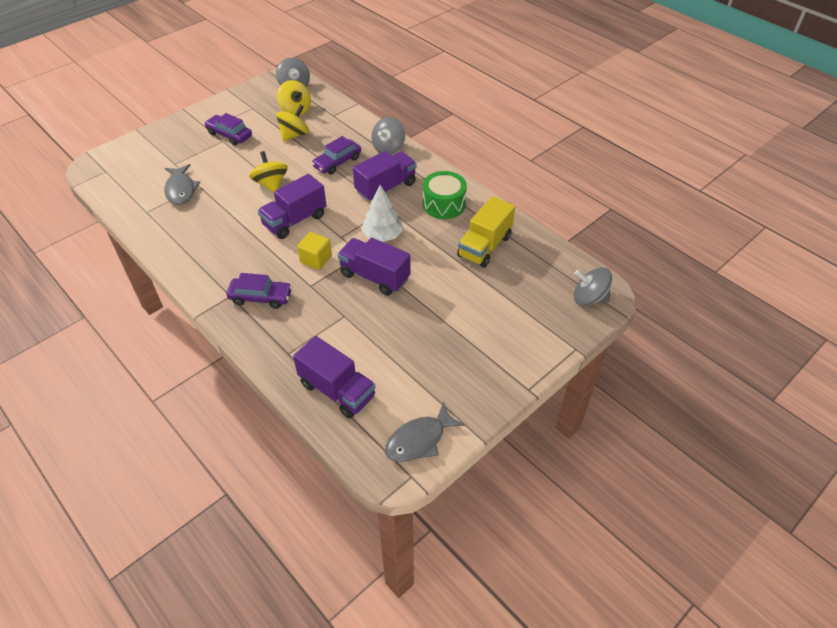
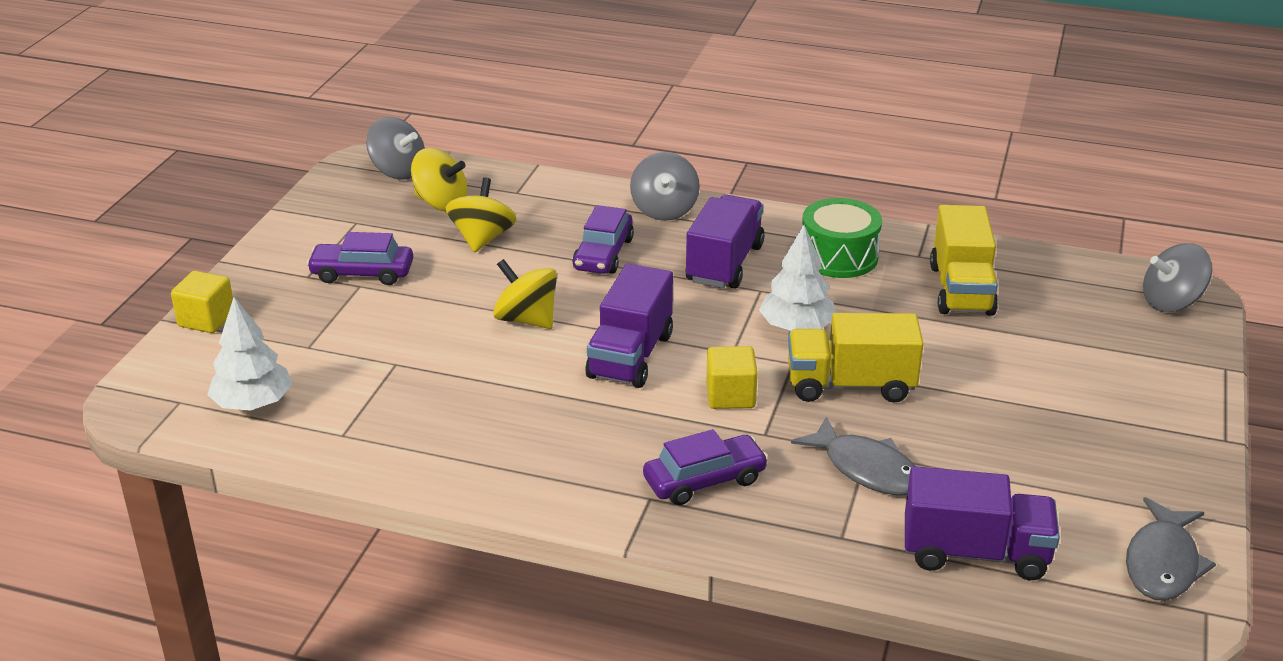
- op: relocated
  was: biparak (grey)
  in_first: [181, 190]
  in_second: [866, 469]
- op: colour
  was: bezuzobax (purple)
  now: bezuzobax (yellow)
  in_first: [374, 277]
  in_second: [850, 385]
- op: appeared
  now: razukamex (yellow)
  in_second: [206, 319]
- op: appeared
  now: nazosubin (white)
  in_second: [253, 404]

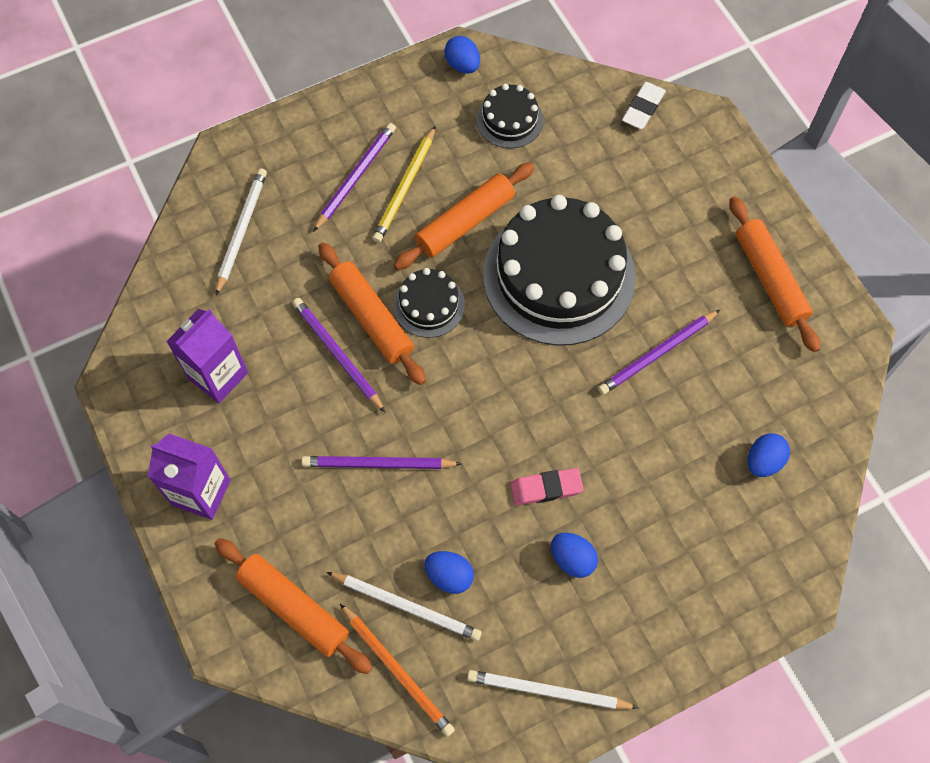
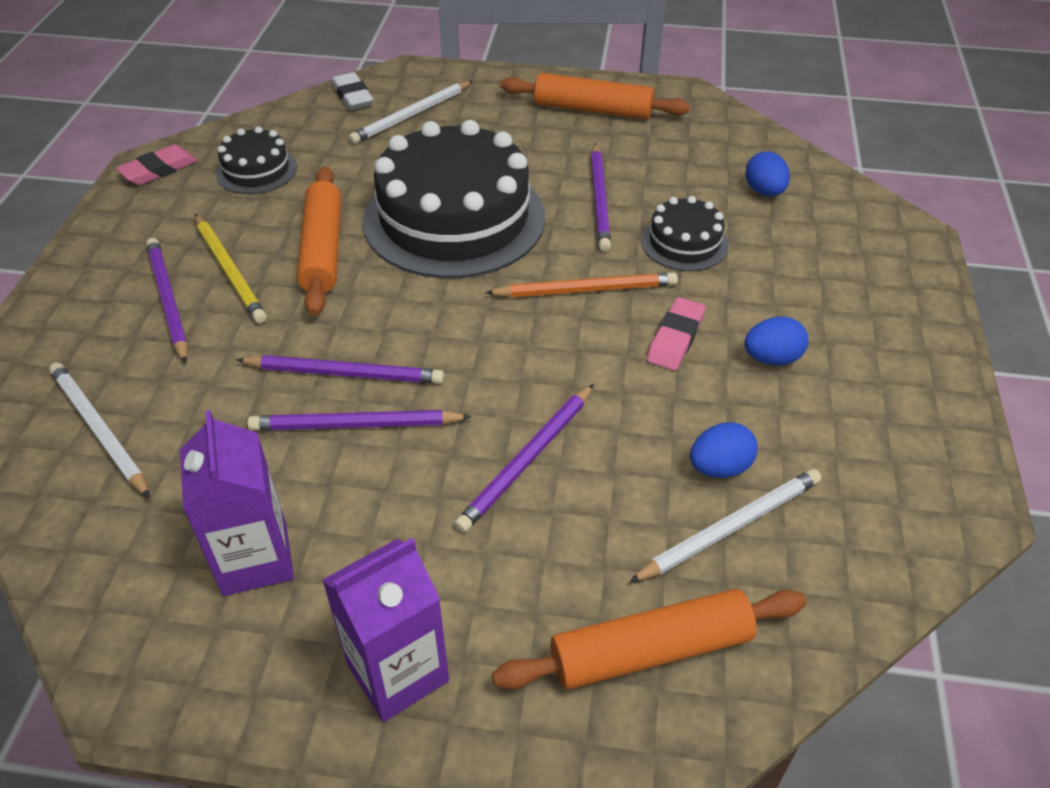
- op: exchanged
  was: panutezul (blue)
  now: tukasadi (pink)
  in_first: [462, 65]
  in_second: [159, 170]
- op: exchanged
  was: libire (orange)
  now: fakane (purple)
  in_first: [371, 318]
  in_second: [345, 373]
- op: relocated
  was: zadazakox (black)
  in_first: [429, 305]
  in_second: [684, 243]
- op: relocated
  was: fakane (orange)
  in_first: [397, 671]
  in_second: [586, 290]
- op: relocated
  was: fakane (white)
  in_first: [548, 691]
  in_second: [411, 115]

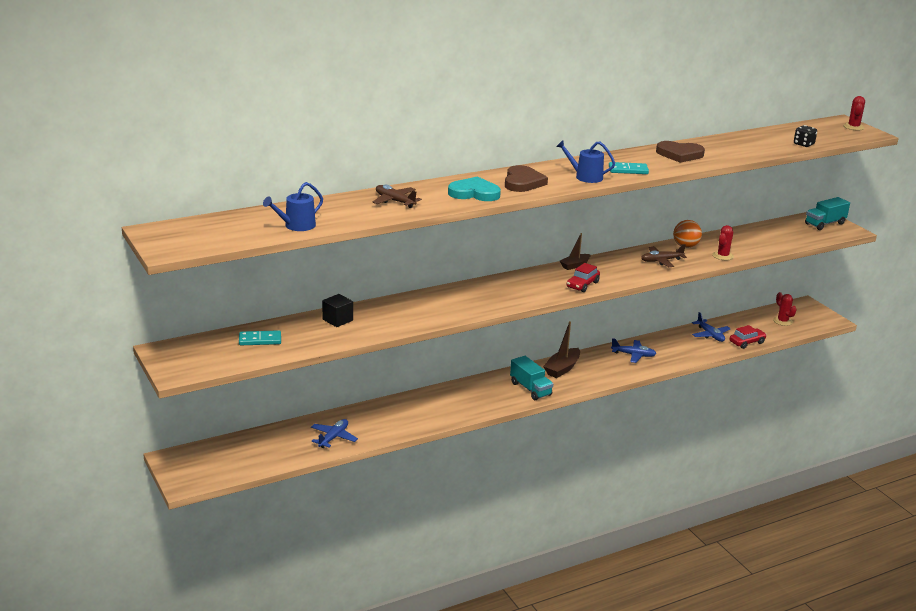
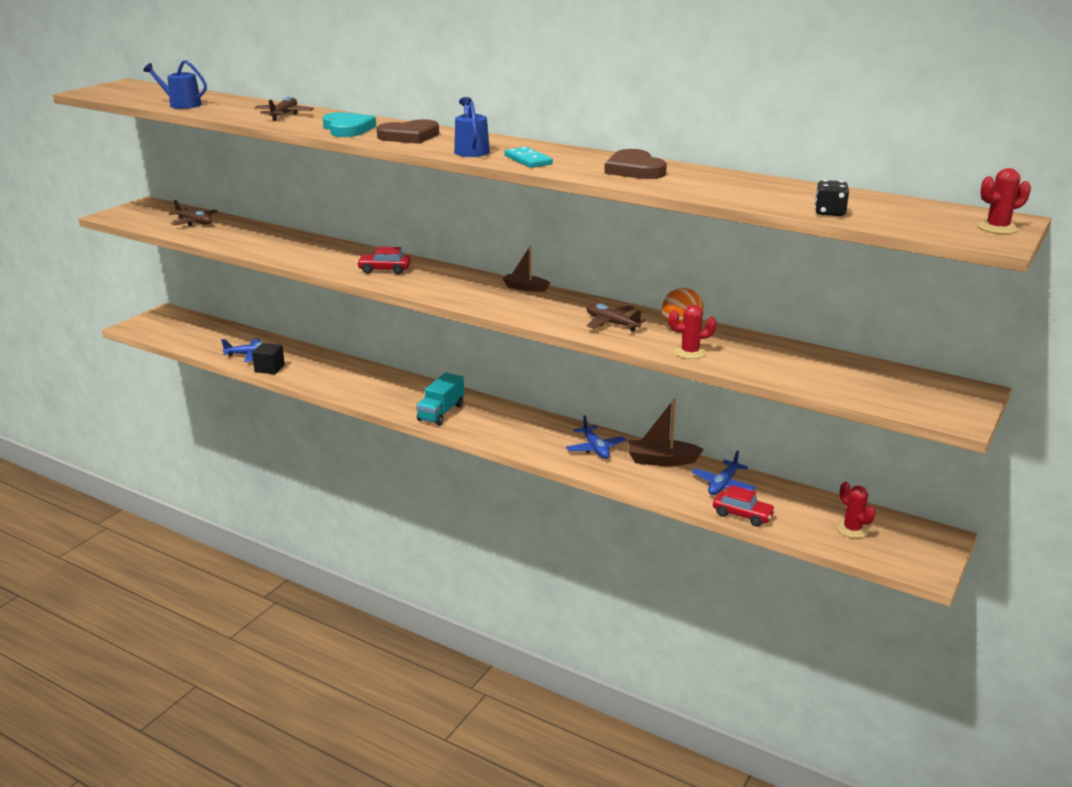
- op: missing
  was: bezuzobax (turquoise)
  in_first: [825, 224]
- op: relocated
  was: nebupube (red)
  in_first: [582, 285]
  in_second: [384, 270]
- op: spun
  was: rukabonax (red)
  in_first: [782, 321]
  in_second: [852, 529]
  clockwise: -60
- op: relocated
  was: razukamex (black)
  in_first: [337, 320]
  in_second: [269, 368]
- op: relocated
  was: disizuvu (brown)
  in_first: [562, 368]
  in_second: [661, 460]
- op: exchanged
  was: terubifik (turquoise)
  now: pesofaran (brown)
  in_first: [260, 340]
  in_second: [194, 222]

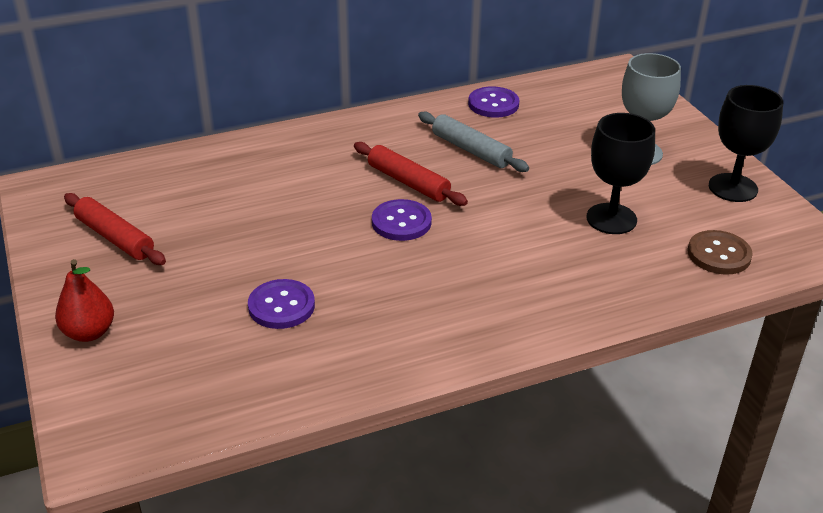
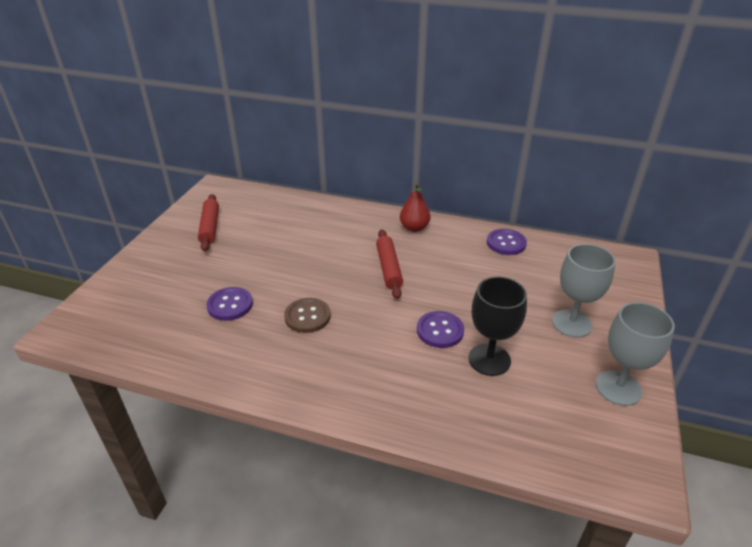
- op: colour
  was: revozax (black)
  now: revozax (grey)
  in_first: [733, 188]
  in_second: [618, 388]
- op: missing
  was: libire (grey)
  in_first: [471, 150]
- op: relocated
  was: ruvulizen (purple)
  in_first: [401, 222]
  in_second: [440, 331]
- op: relocated
  was: ruvulizen (brown)
  in_first: [719, 254]
  in_second: [307, 316]
- op: relocated
  was: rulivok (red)
  in_first: [89, 332]
  in_second: [414, 228]

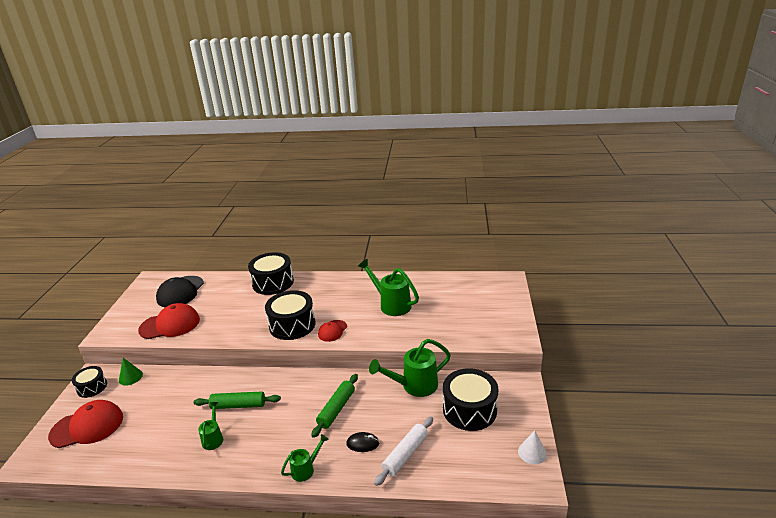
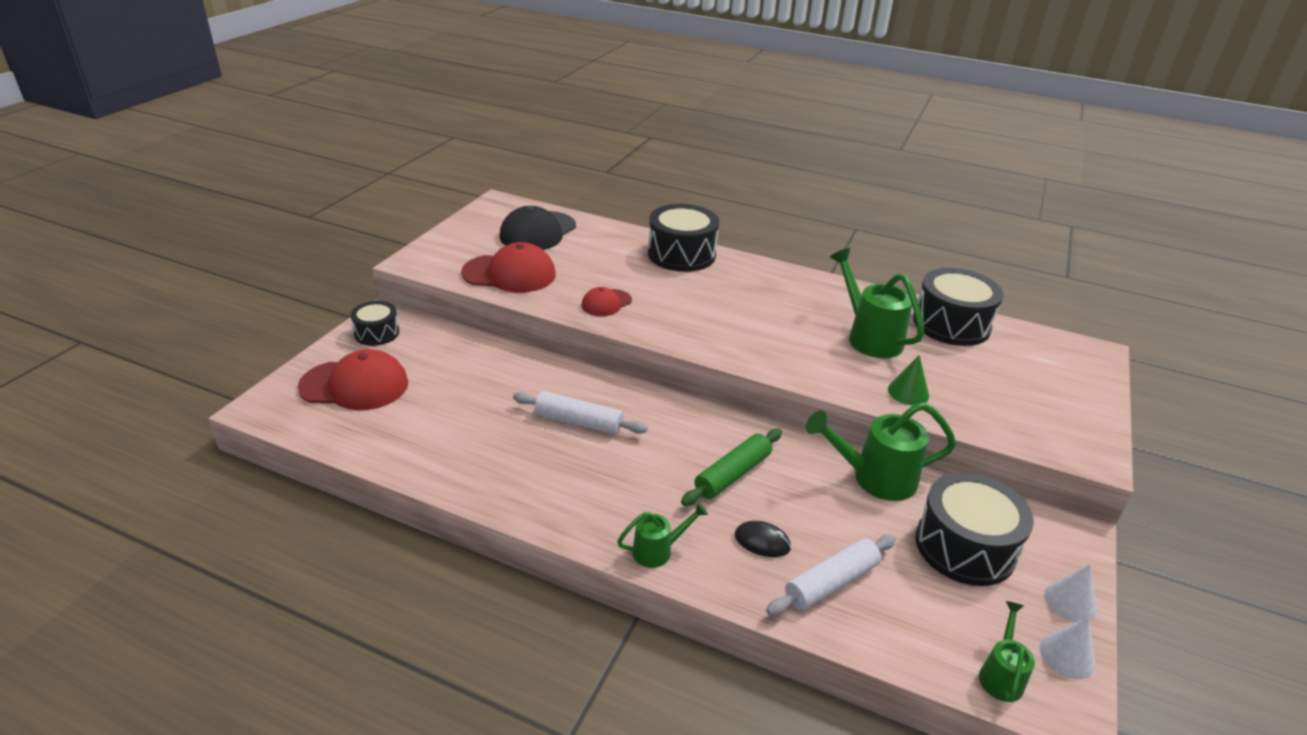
- op: relocated
  was: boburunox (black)
  in_first: [292, 325]
  in_second: [951, 324]
- op: relocated
  was: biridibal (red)
  in_first: [332, 331]
  in_second: [606, 303]
- op: relocated
  was: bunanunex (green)
  in_first: [130, 377]
  in_second: [908, 392]
- op: colour
  was: libire (green)
  now: libire (white)
  in_first: [238, 405]
  in_second: [578, 422]
- op: relocated
  was: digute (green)
  in_first: [213, 438]
  in_second: [1001, 675]
- op: appeared
  now: bunanunex (white)
  in_second: [1070, 602]

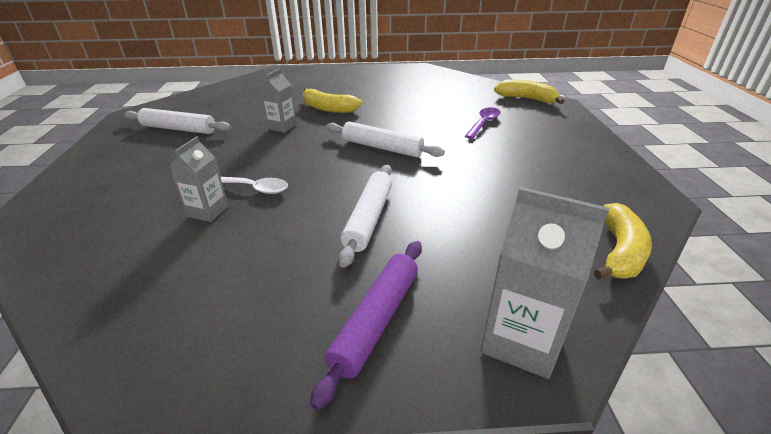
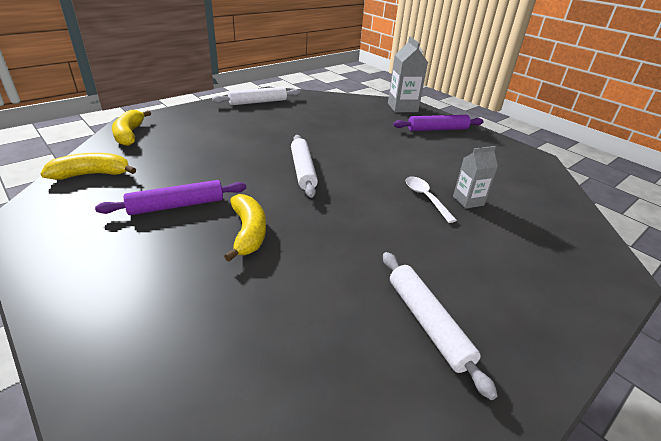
- op: missing
  was: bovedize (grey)
  in_first: [282, 127]
- op: missing
  was: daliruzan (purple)
  in_first: [483, 123]
- op: relocated
  was: libire (white)
  in_first: [369, 218]
  in_second: [258, 102]
- op: relocated
  was: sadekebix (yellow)
  in_first: [619, 252]
  in_second: [92, 174]
- op: appeared
  now: libire (purple)
  in_second: [177, 205]

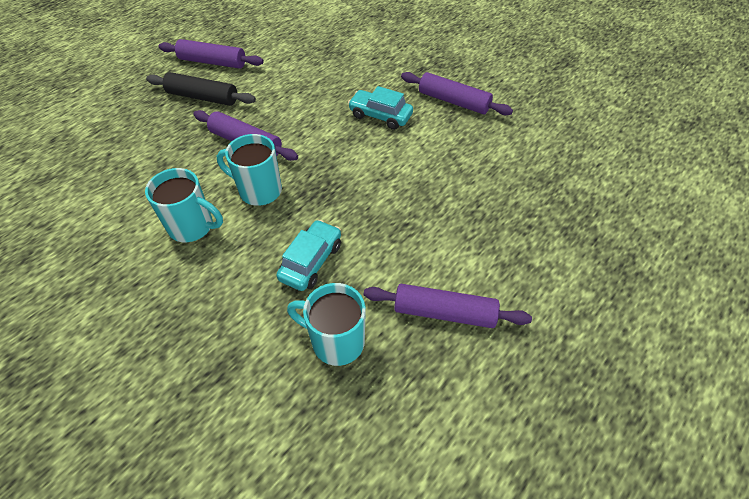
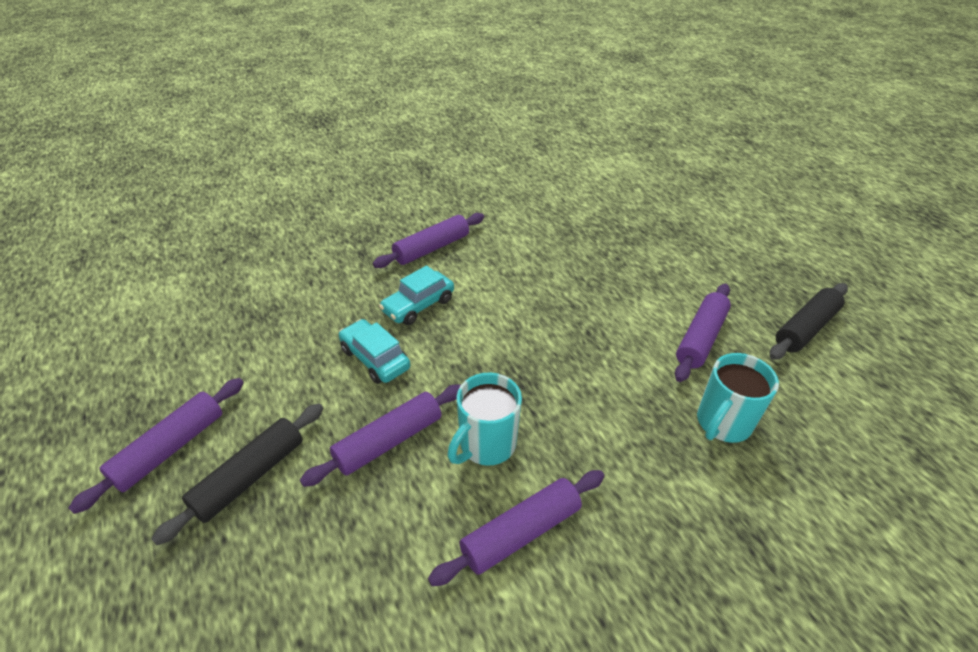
- op: exchanged
  was: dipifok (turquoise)
  now: libire (purple)
  in_first: [192, 226]
  in_second: [521, 532]
- op: relocated
  was: nebupube (turquoise)
  in_first: [311, 261]
  in_second: [375, 359]
- op: appeared
  now: libire (black)
  in_second: [805, 328]

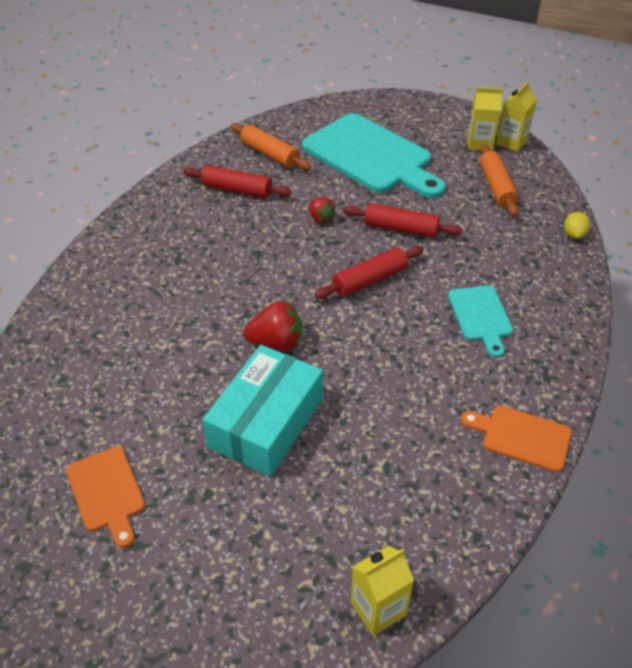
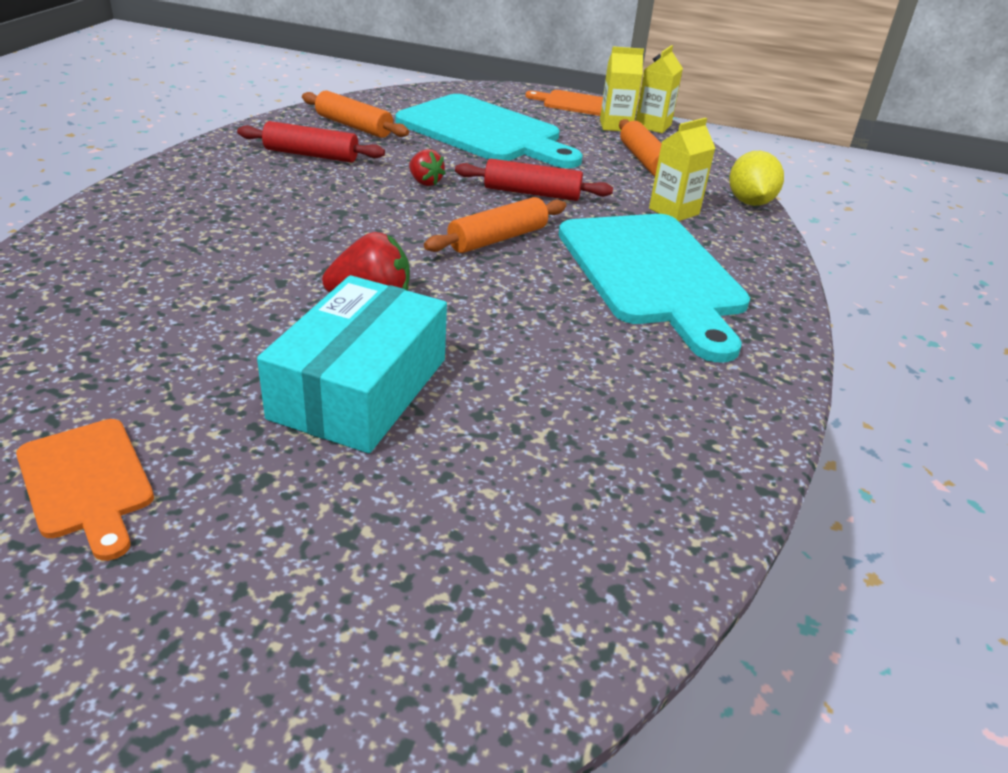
- op: size
  was: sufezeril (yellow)
  in_first: [574, 235]
  in_second: [749, 202]
  ratio: 1.62
- op: colour
  was: libire (red)
  now: libire (orange)
  in_first: [370, 280]
  in_second: [498, 239]
- op: size
  was: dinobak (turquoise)
  in_first: [480, 316]
  in_second: [653, 274]
  ratio: 2.02
- op: relocated
  was: dinobak (orange)
  in_first: [521, 437]
  in_second: [574, 103]
- op: relocated
  was: bovedize (yellow)
  in_first: [378, 608]
  in_second: [674, 211]

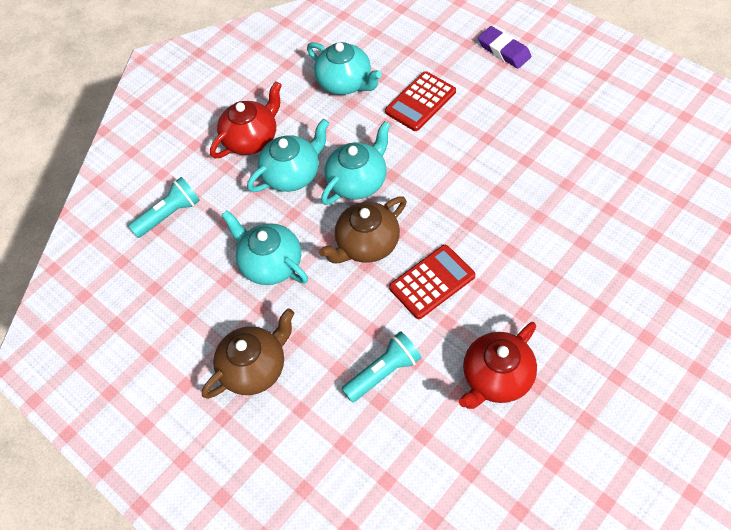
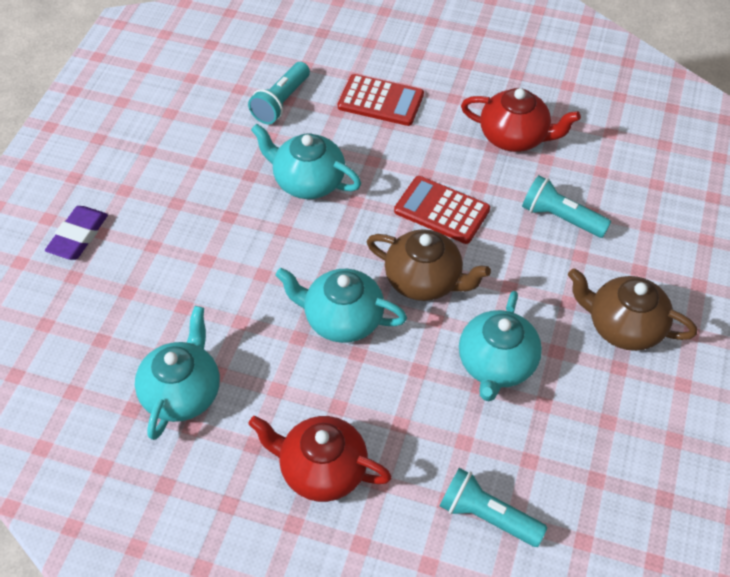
- op: relocated
  was: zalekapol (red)
  in_first: [420, 102]
  in_second: [380, 101]
- op: relocated
  was: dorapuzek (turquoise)
  in_first: [292, 174]
  in_second: [307, 181]
- op: appeared
  now: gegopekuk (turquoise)
  in_second: [281, 102]

